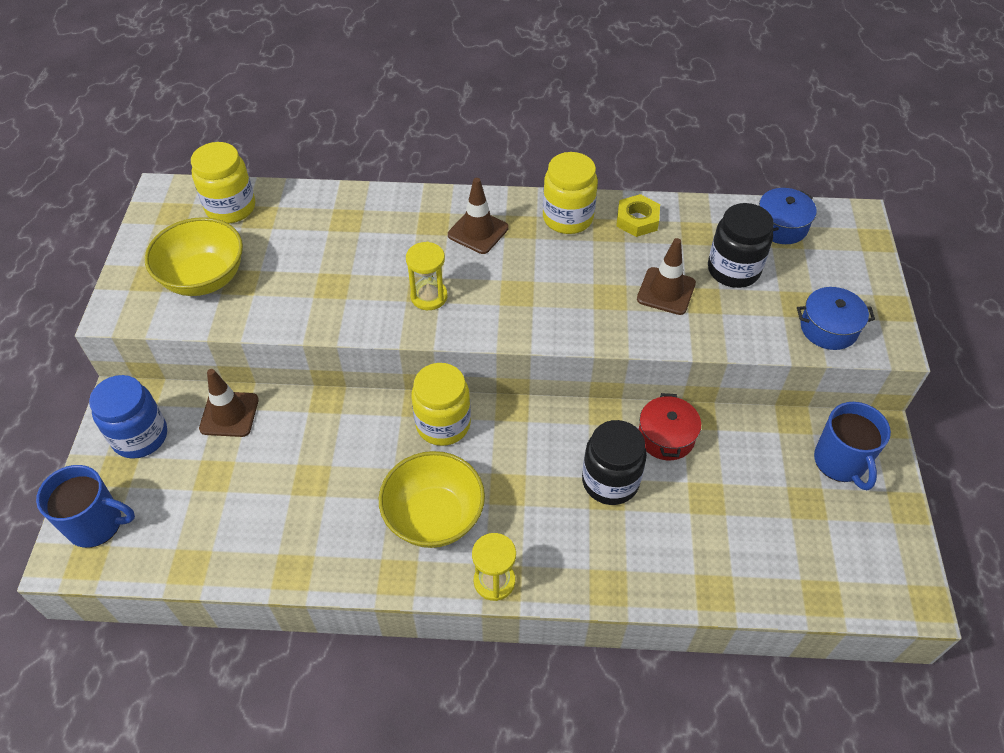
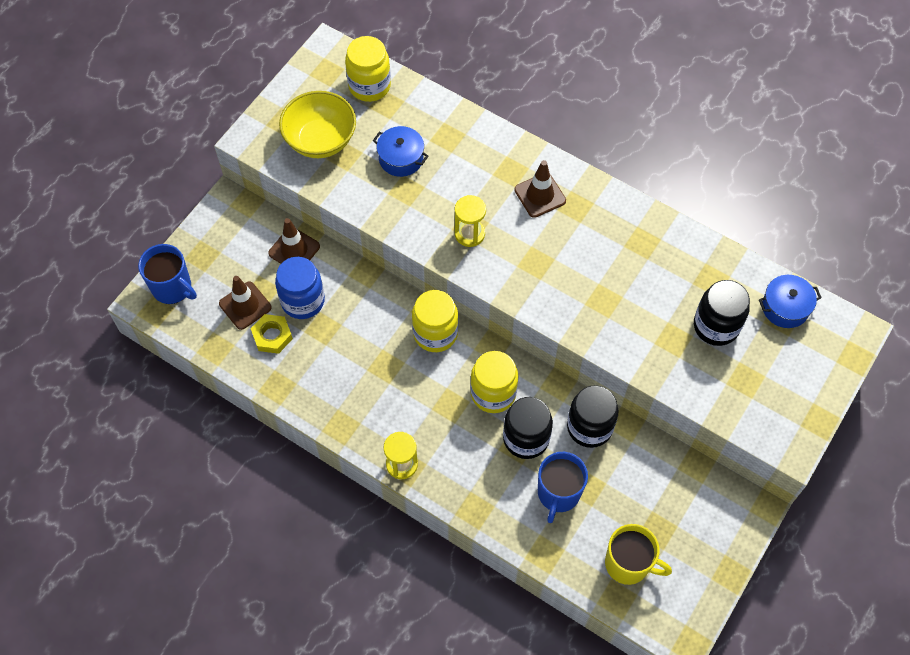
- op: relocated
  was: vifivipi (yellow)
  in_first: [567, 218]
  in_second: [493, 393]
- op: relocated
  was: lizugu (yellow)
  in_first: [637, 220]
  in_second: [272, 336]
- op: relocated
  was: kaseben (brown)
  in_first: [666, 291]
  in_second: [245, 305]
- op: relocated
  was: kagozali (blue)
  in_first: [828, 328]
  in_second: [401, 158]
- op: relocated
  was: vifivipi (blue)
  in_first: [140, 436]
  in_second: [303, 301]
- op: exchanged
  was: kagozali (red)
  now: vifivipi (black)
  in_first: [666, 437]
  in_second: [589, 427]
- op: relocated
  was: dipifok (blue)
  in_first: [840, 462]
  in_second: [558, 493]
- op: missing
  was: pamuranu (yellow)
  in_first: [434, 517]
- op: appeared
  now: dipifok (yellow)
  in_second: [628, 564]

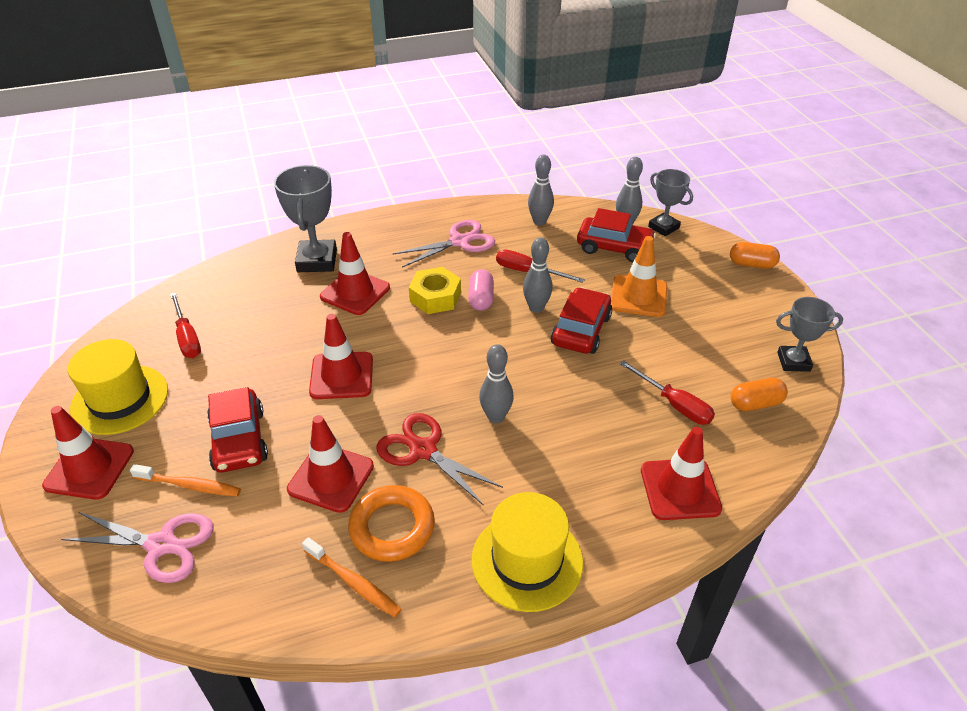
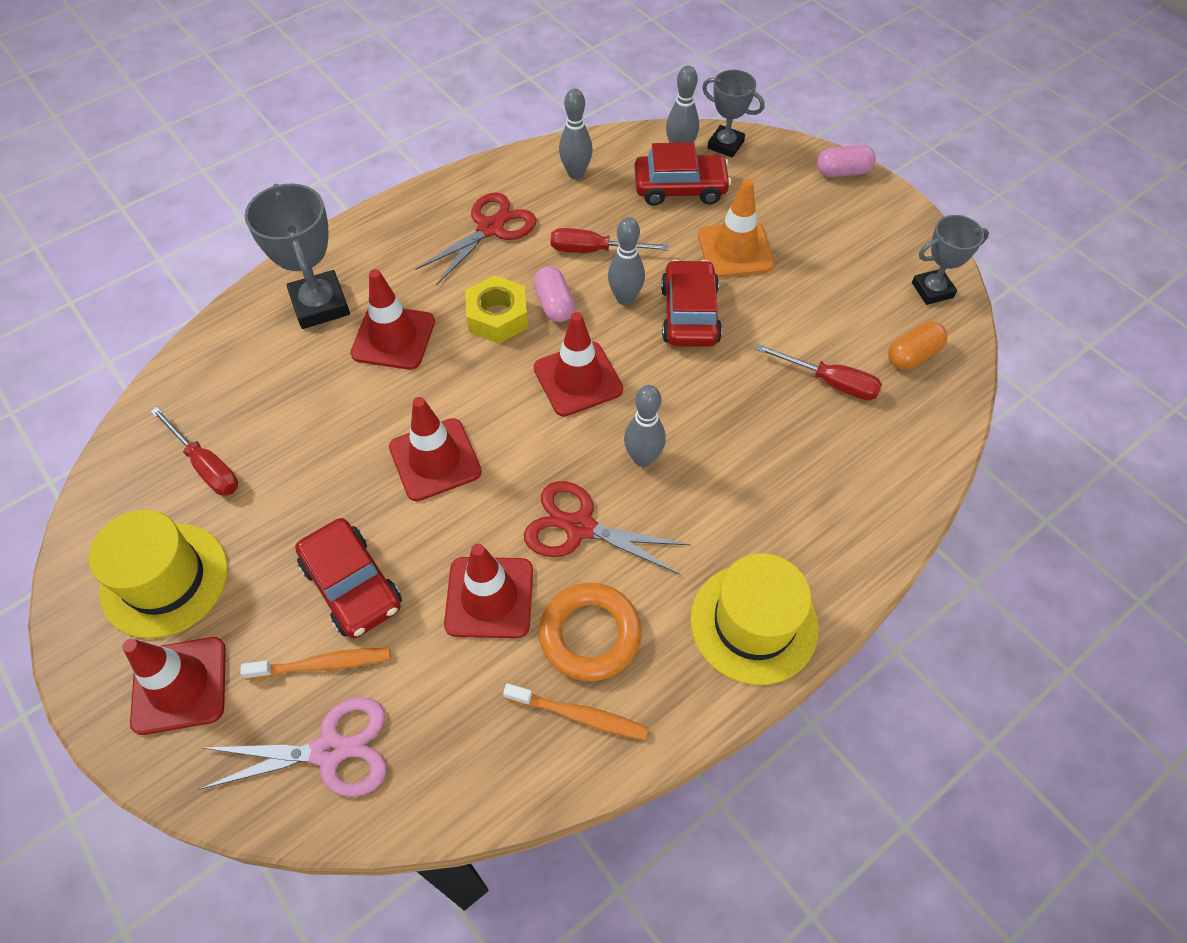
- op: colour
  was: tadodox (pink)
  now: tadodox (red)
  in_first: [459, 241]
  in_second: [490, 228]
- op: colour
  was: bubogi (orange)
  now: bubogi (pink)
  in_first: [751, 264]
  in_second: [842, 172]
- op: relocated
  was: kaseben (red)
  in_first: [680, 489]
  in_second: [578, 379]

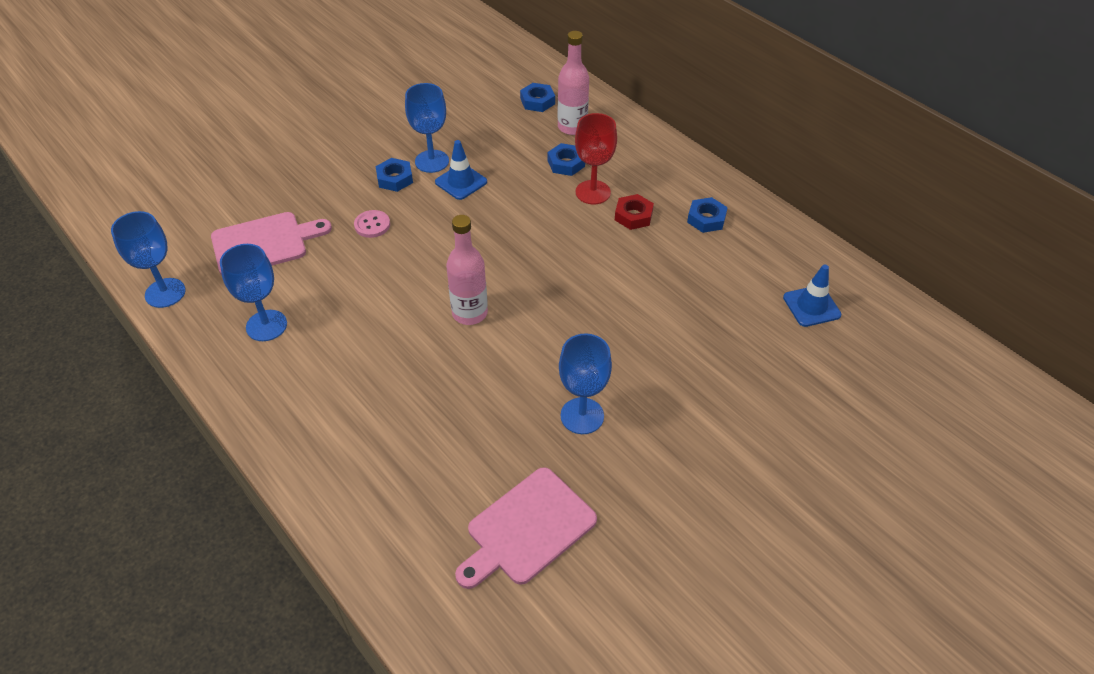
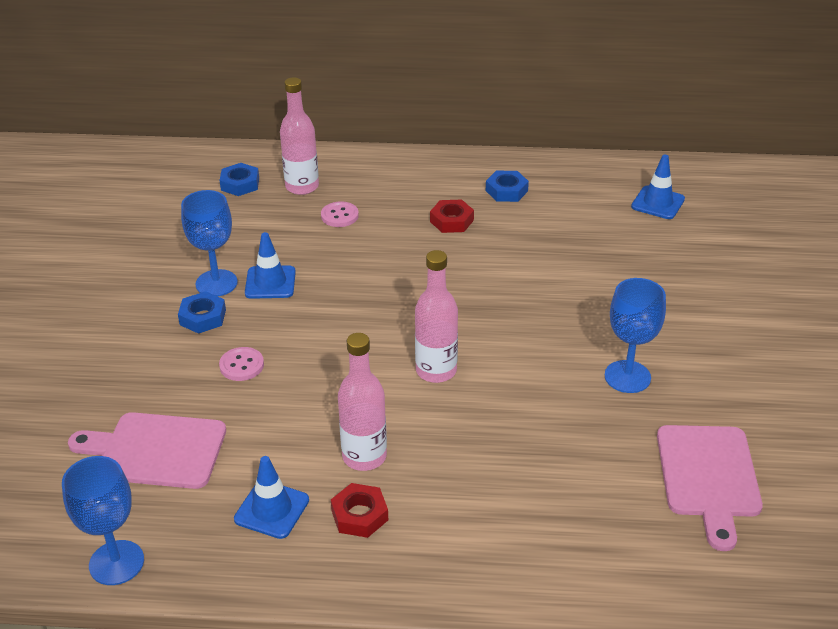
- op: missing
  was: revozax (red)
  in_first: [593, 192]
- op: exchanged
  was: lizugu (blue)
  now: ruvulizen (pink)
  in_first: [566, 163]
  in_second: [339, 216]
- op: spun
  was: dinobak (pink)
  in_first: [264, 243]
  in_second: [156, 450]
  clockwise: -105
- op: exchanged
  was: revozax (blue)
  now: kaseben (blue)
  in_first: [266, 325]
  in_second: [272, 509]
- op: appeared
  now: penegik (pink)
  in_second: [364, 456]
- op: appeared
  now: lizugu (red)
  in_second: [359, 515]

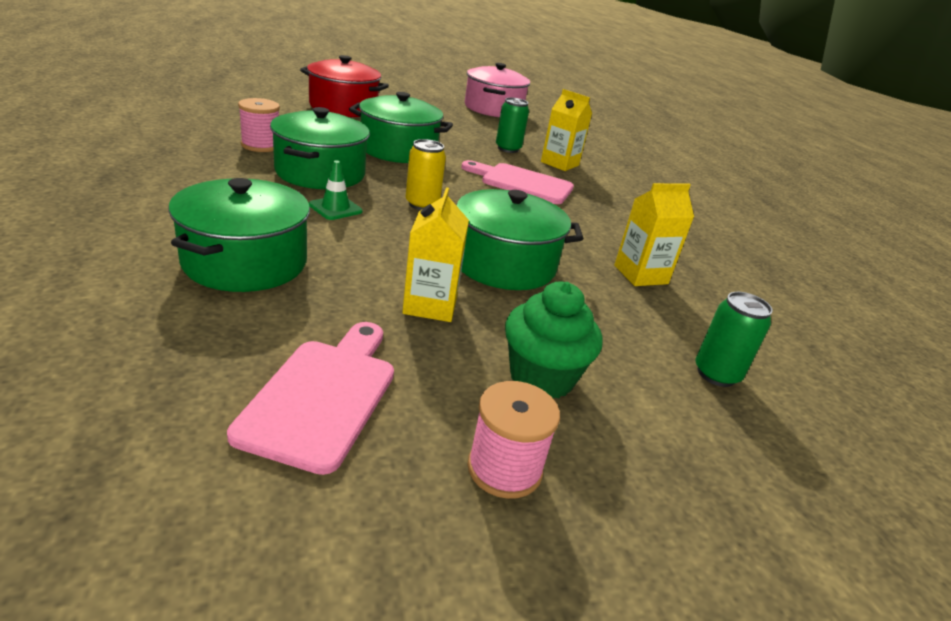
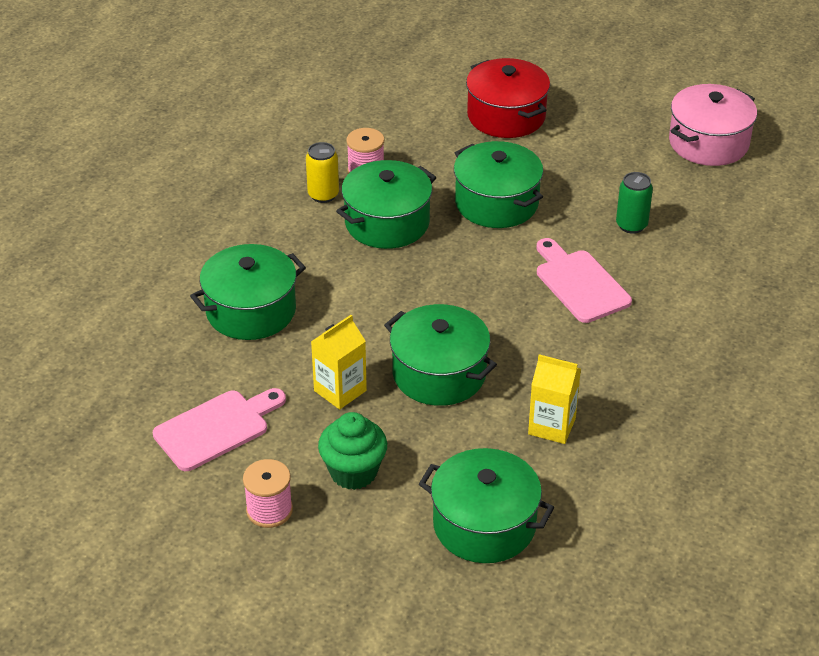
- op: missing
  was: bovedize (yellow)
  in_first: [559, 163]
- op: relocated
  was: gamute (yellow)
  in_first: [422, 204]
  in_second: [323, 195]
- op: missing
  was: kaseben (green)
  in_first: [335, 208]
- op: exchanged
  was: gamute (green)
  now: kagozali (green)
  in_first: [716, 374]
  in_second: [484, 525]

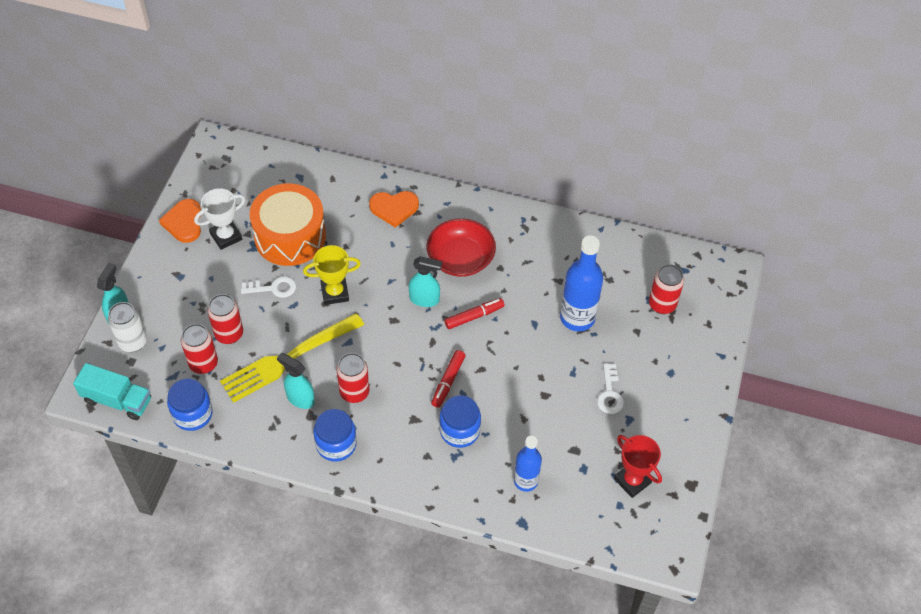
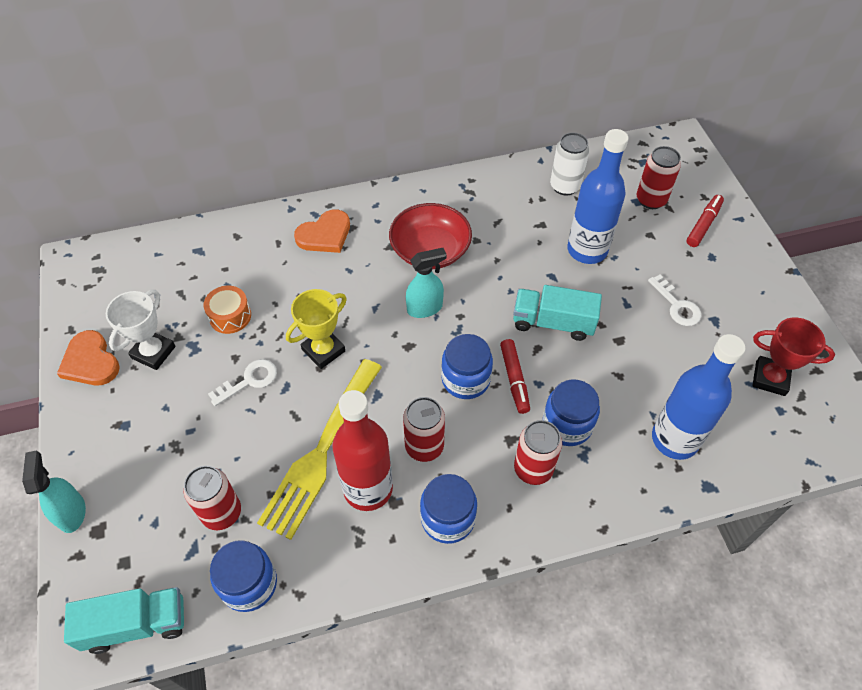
- op: size
  was: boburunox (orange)
  in_first: [290, 236]
  in_second: [230, 316]
  ratio: 0.46
- op: relocated
  was: gamute (red)
  in_first: [229, 334]
  in_second: [533, 469]
- op: relocated
  was: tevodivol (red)
  in_first: [474, 316]
  in_second: [703, 225]
- op: relocated
  was: gamute (white)
  in_first: [133, 342]
  in_second: [565, 186]
- op: exchanged
  was: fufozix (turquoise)
  now: penegik (red)
  in_first: [300, 398]
  in_second: [368, 489]
- op: size
  was: penegik (blue)
  in_first: [525, 481]
  in_second: [674, 439]
  ratio: 1.57
- op: appeared
  now: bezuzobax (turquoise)
  in_second: [553, 323]
- op: appeared
  now: vifivipi (blue)
  in_second: [465, 379]

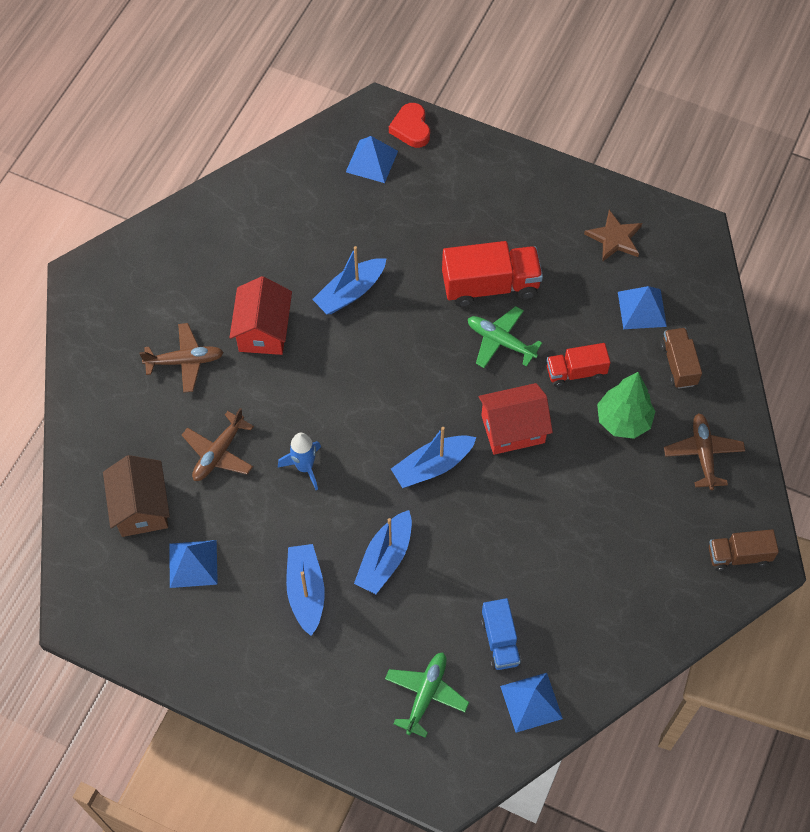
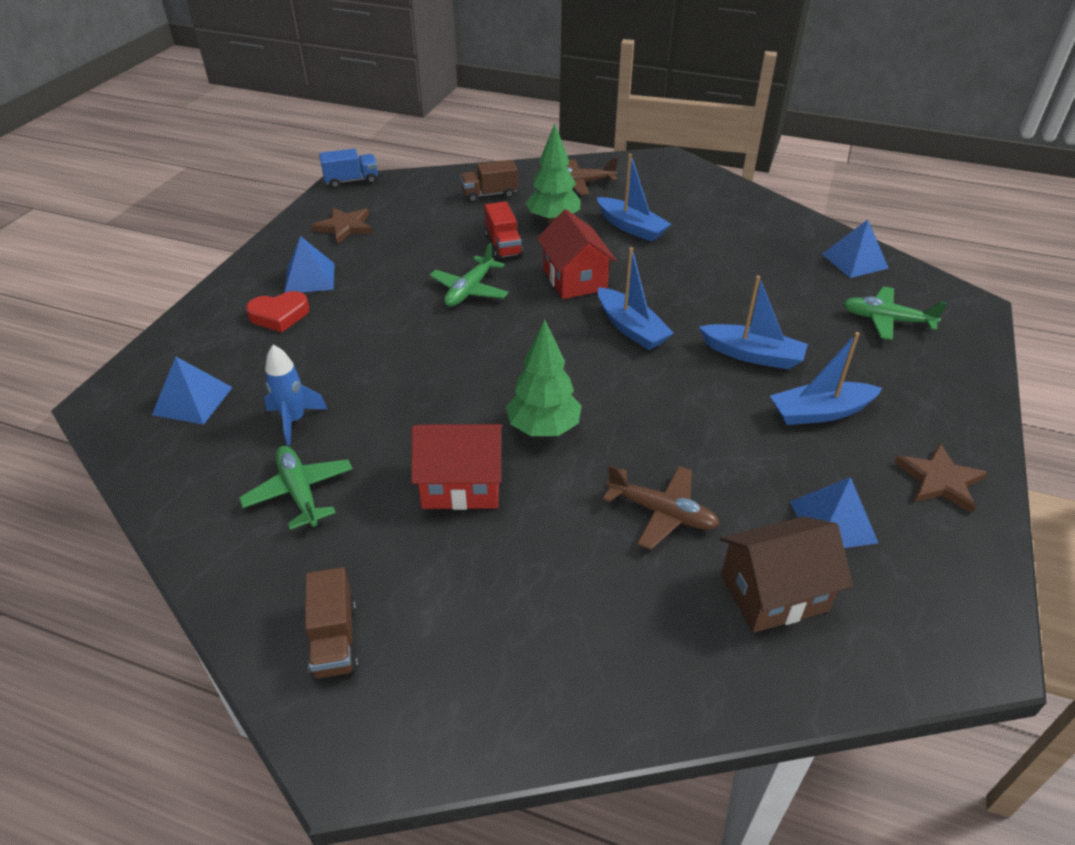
- op: relocated
  was: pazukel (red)
  in_first: [411, 128]
  in_second: [279, 315]
- op: missing
  was: bezuzobax (red)
  in_first: [490, 286]
- op: relocated
  was: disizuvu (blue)
  in_first: [350, 292]
  in_second: [631, 227]
- op: relocated
  was: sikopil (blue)
  in_first: [642, 309]
  in_second: [310, 278]
- op: missing
  was: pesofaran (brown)
  in_first: [185, 361]
- op: relocated
  was: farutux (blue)
  in_first: [304, 467]
  in_second: [294, 421]
- op: relocated
  was: bezuzobax (brown)
  in_first: [738, 555]
  in_second: [334, 639]
- op: relocated
  was: bezuzobax (blue)
  in_first: [500, 641]
  in_second: [351, 181]
- op: appeared
  now: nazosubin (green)
  in_second: [543, 428]
- op: appeared
  now: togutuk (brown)
  in_second: [939, 480]
- op: appeared
  now: pesofaran (green)
  in_second: [299, 492]

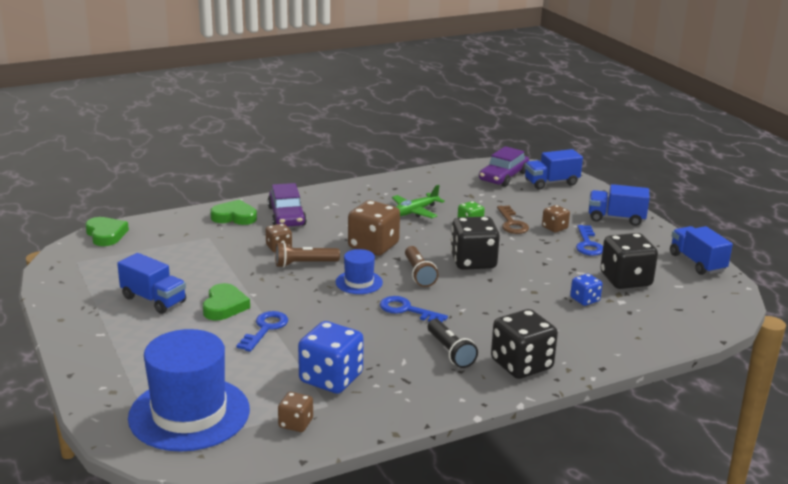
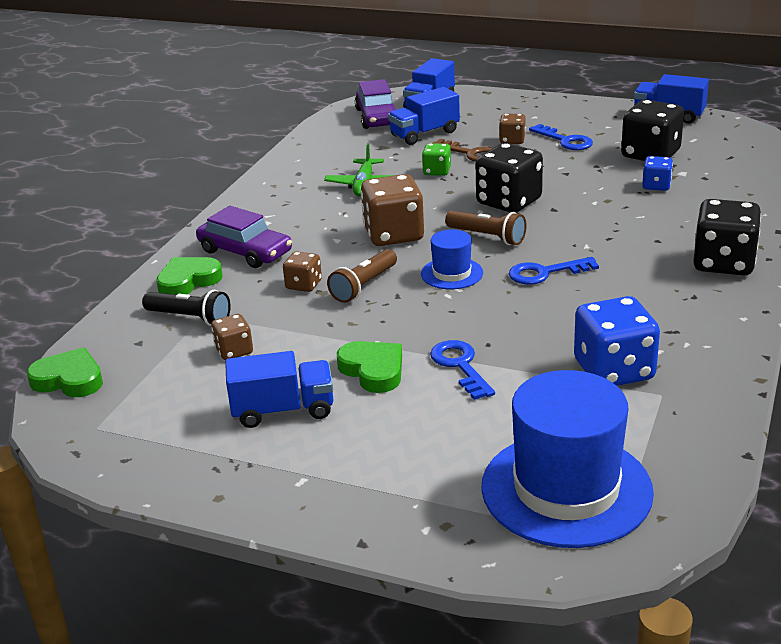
- op: relocated
  was: bezuzobax (blue)
  in_first: [616, 218]
  in_second: [424, 134]
- op: relocated
  was: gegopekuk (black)
  in_first: [450, 352]
  in_second: [190, 318]
- op: relocated
  was: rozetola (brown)
  in_first: [295, 423]
  in_second: [234, 351]

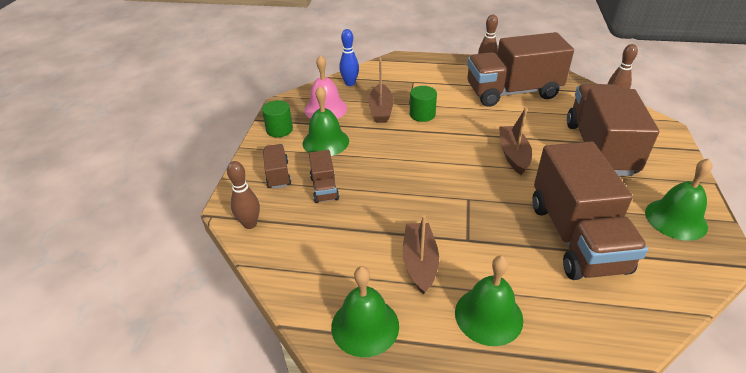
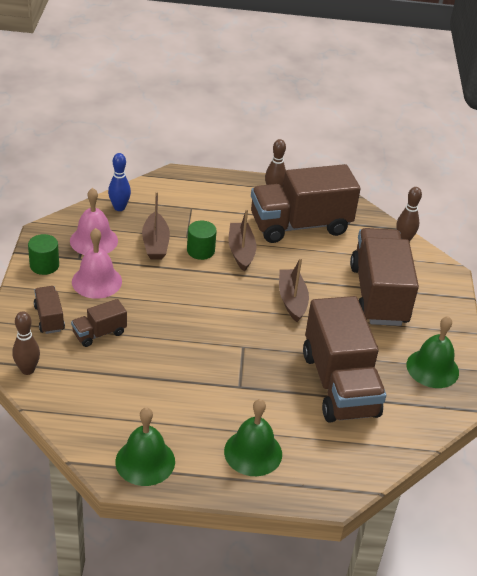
- op: colour
  was: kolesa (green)
  now: kolesa (pink)
  in_first: [325, 142]
  in_second: [97, 281]
- op: spun
  was: bezuzobax (brown)
  in_first: [324, 188]
  in_second: [99, 333]
  clockwise: 75
- op: relocated
  was: disizuvu (brown)
  in_first: [419, 262]
  in_second: [241, 251]

